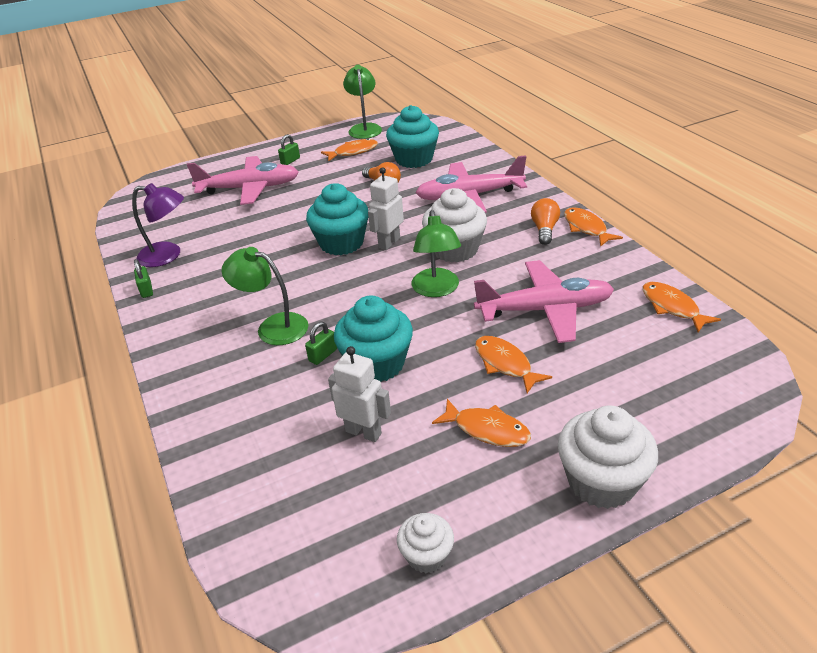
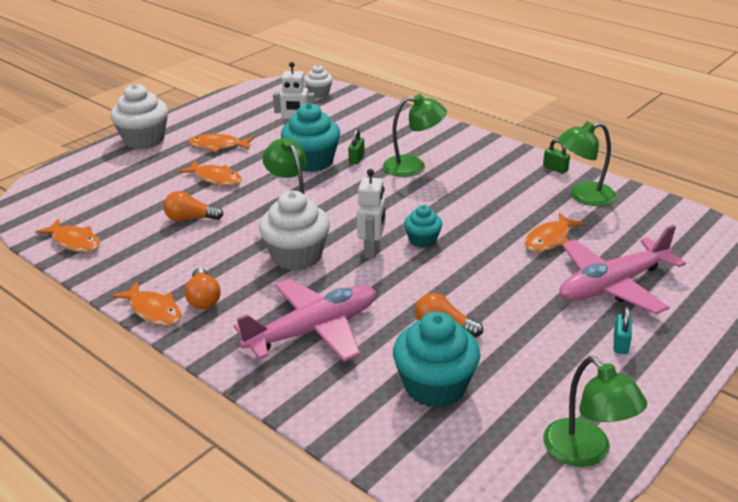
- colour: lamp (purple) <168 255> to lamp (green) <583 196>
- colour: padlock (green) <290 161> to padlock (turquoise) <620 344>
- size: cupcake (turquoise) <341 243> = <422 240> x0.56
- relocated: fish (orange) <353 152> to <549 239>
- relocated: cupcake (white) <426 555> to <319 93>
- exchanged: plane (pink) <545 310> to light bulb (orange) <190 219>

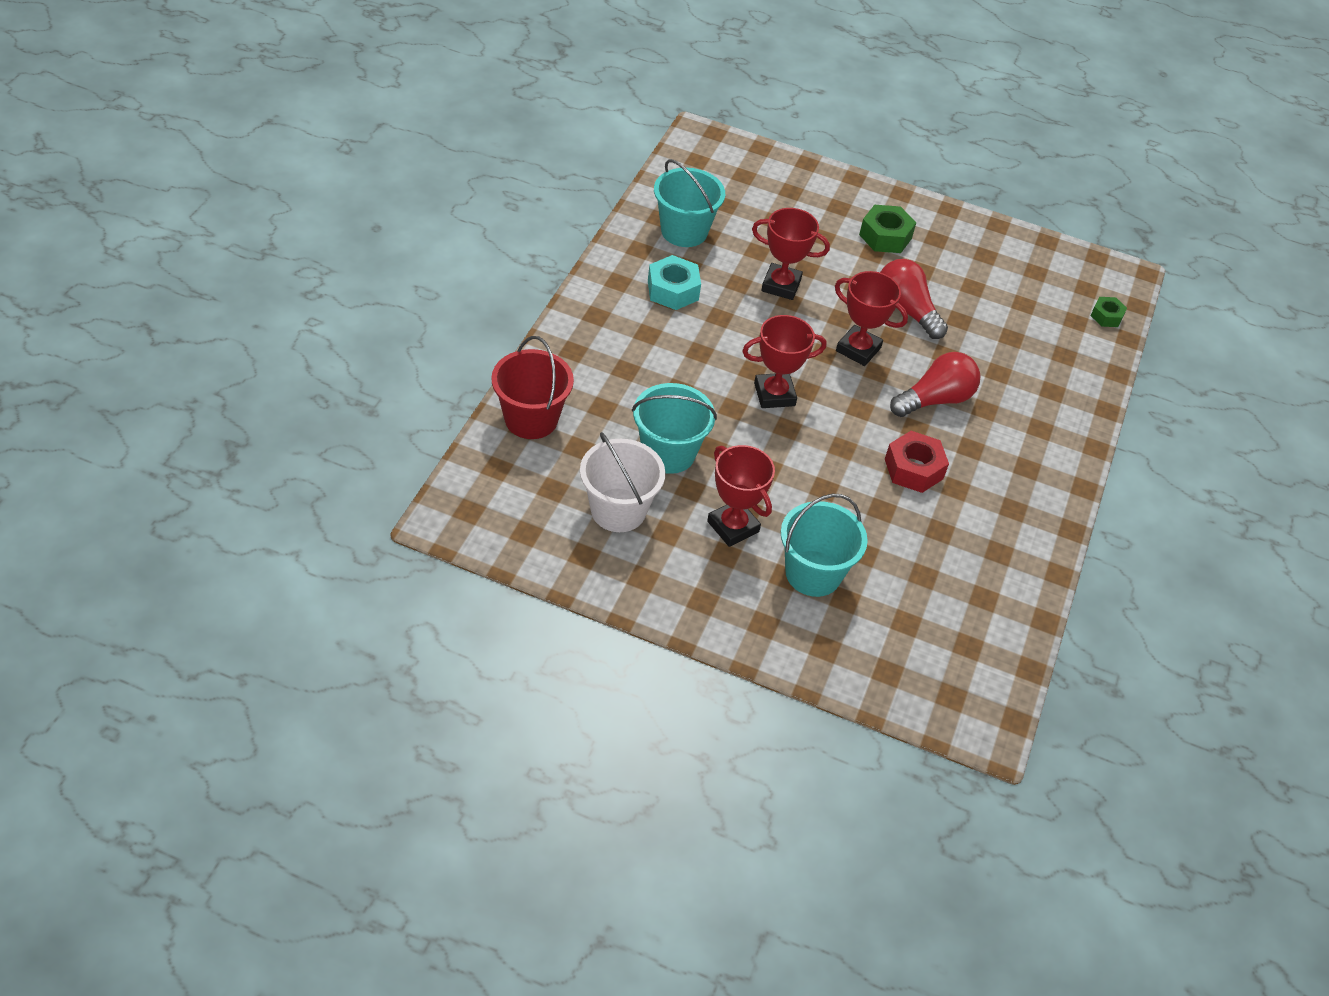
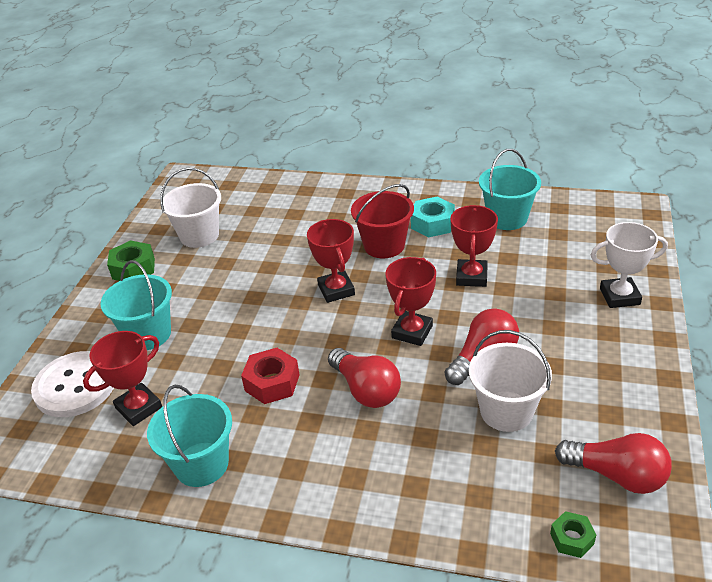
- relocated: bucket (red) <531 419> to <384 245>
- relocated: bucket (turquoise) <668 453> to <201 464>
- relocated: trophy (red) <733 526> to <139 408>
- relocated: nut (green) <885 236> to <133 268>
- appeared: button (white) <75 386>
- appeared: bucket (white) <506 411>
- appeared: light bulb (red) <616 475>
- appeared: trophy (white) <619 296>

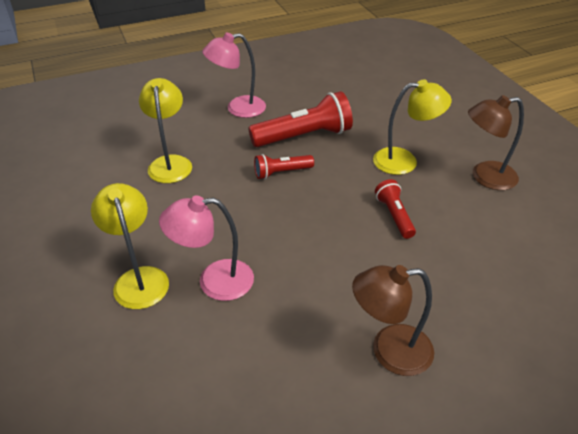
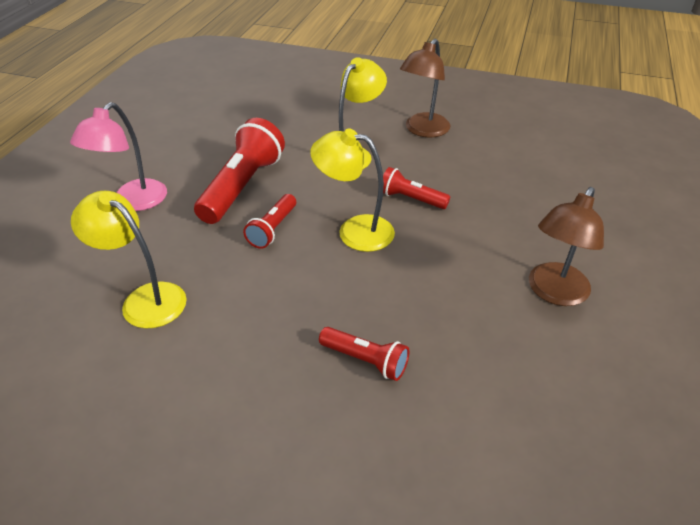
- relocated: lamp (yellow) <139 278> to <354 231>
- exchanged: lamp (pink) <214 281> to flashlight (red) <366 360>

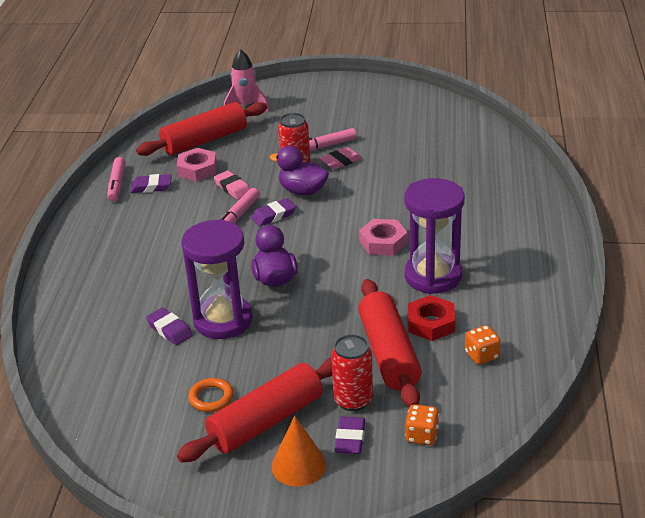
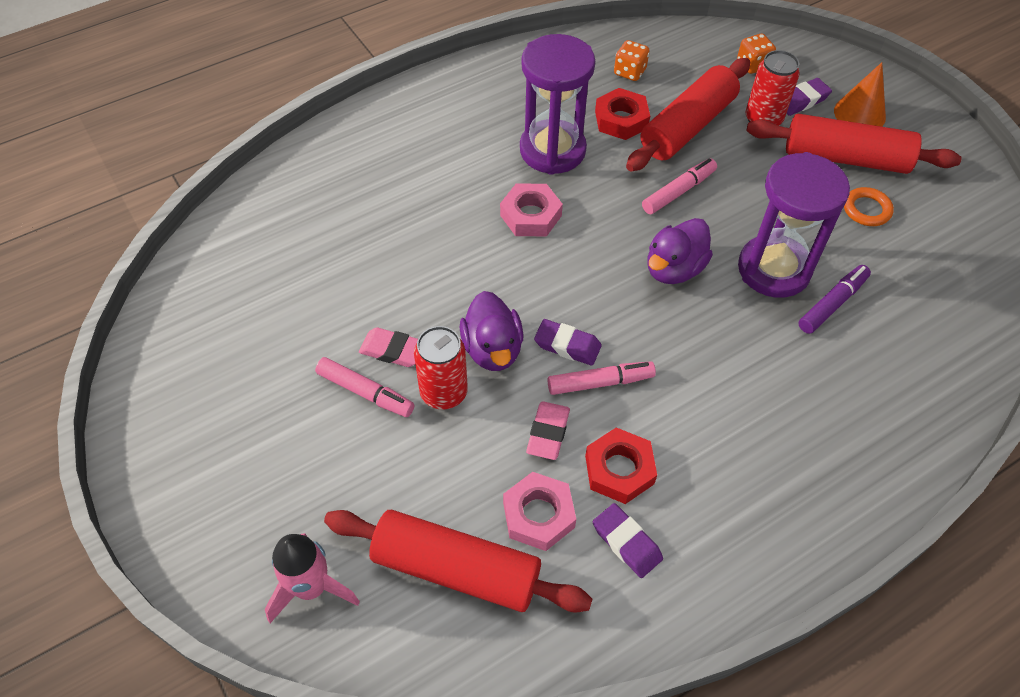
- relocated: marker (pink) <117 184> to <678 191>
- exchanged: eraser (purple) <169 330> to marker (purple) <832 304>
- appeared: nut (red) <619 470>

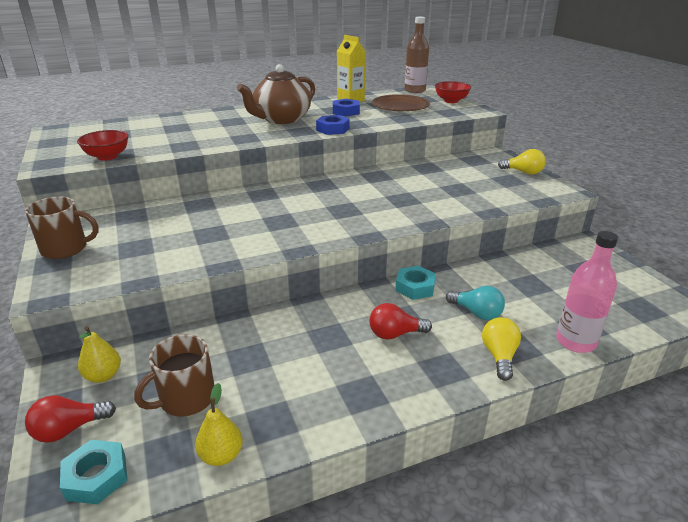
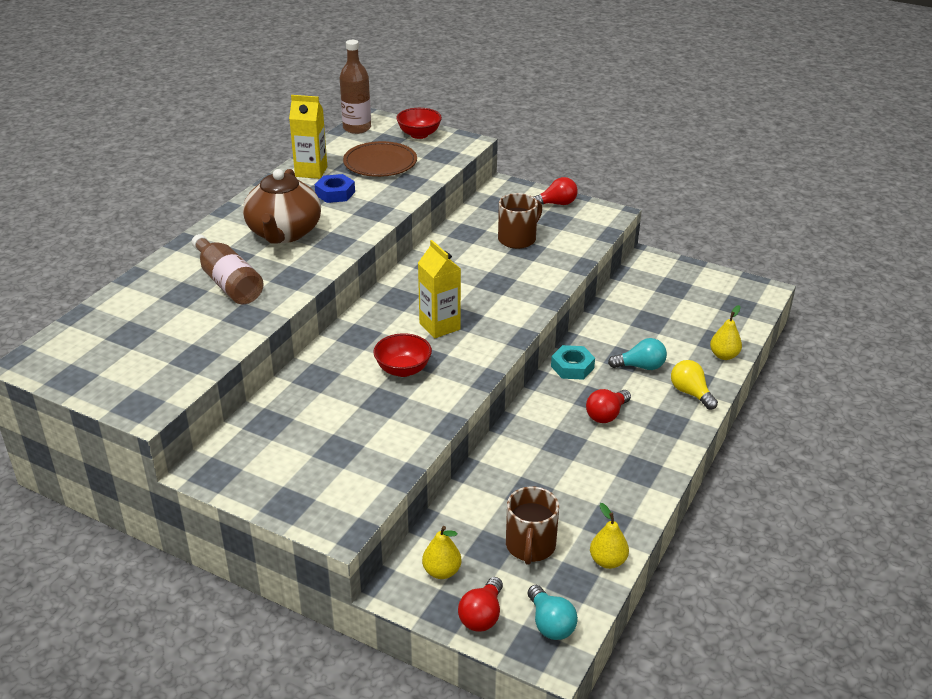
- relocated: mug (brown) <66 249> to <518 239>
- exchanged: nut (turquoise) <96 477> to light bulb (turquoise) <550 624>
- relocated: bowl (red) <107 157> to <403 369>
- missing: nut (blue) <333 129>
- colour: light bulb (yellow) <523 172> to light bulb (red) <556 204>
- exchanged: bottle (pink) <575 342> to pear (yellow) <724 355>
- appeared: bottle (brown) <228 282>
- appeared: carton (yellow) <439 326>

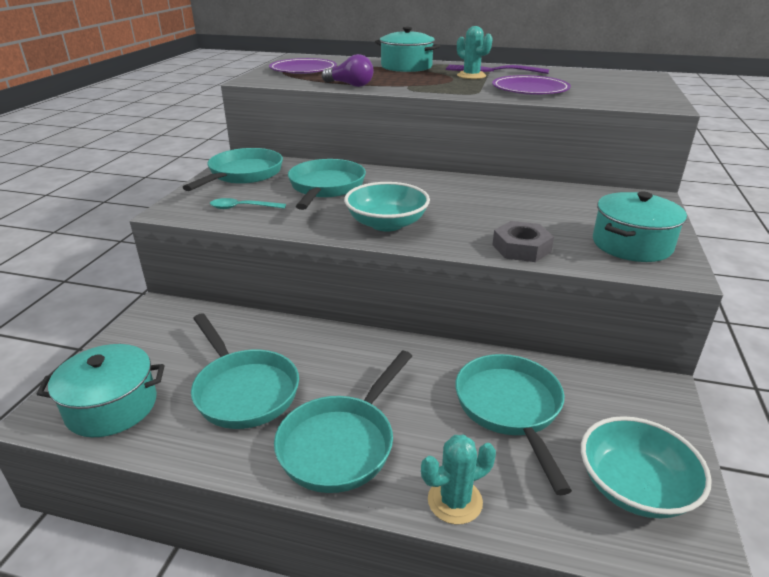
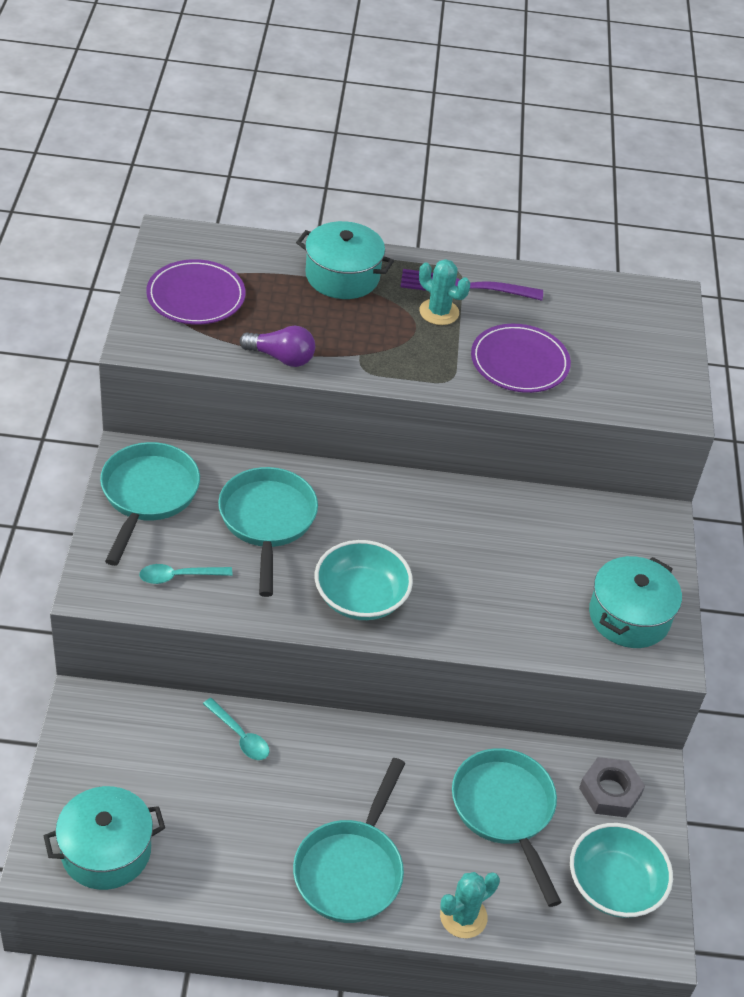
- missing: pan (turquoise) <243 390>
- relocated: nut (grey) <521 248> to <610 791>
- appeared: spoon (turquoise) <240 736>

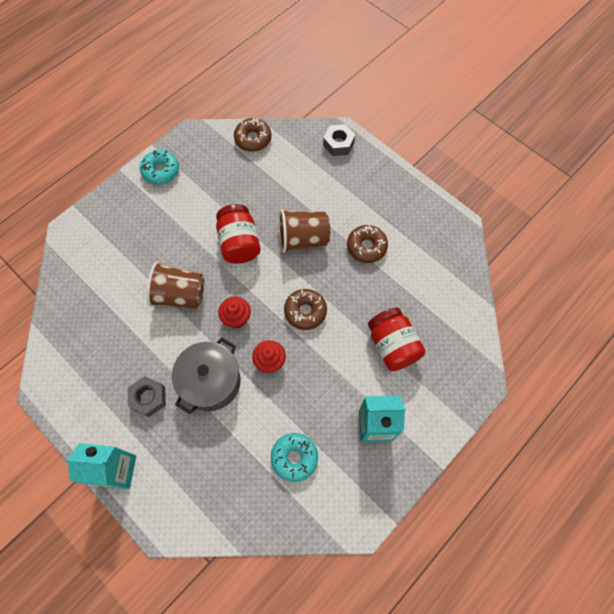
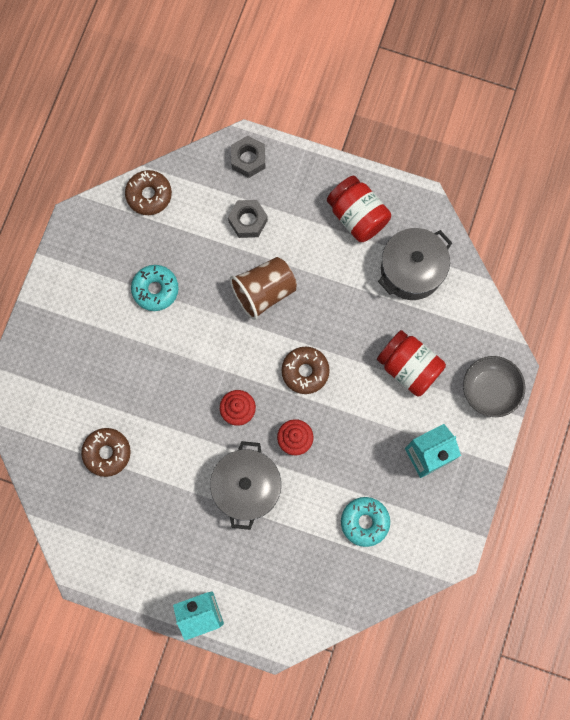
- relocated: nut (grey) <148 398> to <248 221>
- relocated: donut (turquoise) <161 171> to <155 289>
- missing: cup (brown) <179 295>
- relocated: jar (red) <239 243> to <357 216>
- relocated: donut (brown) <366 247> to <107 453>
- appeared: pot (grey) <411 270>
- appeared: bowl (grey) <490 390>

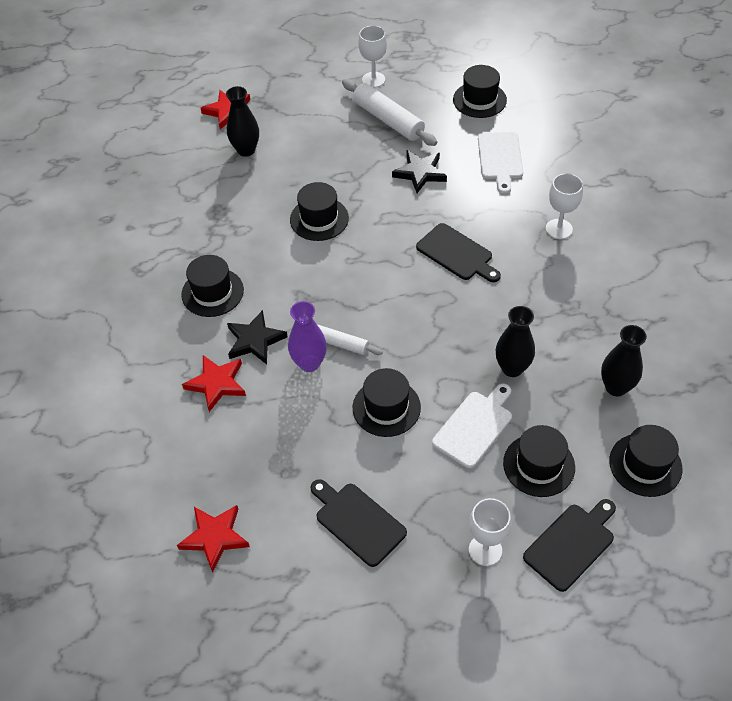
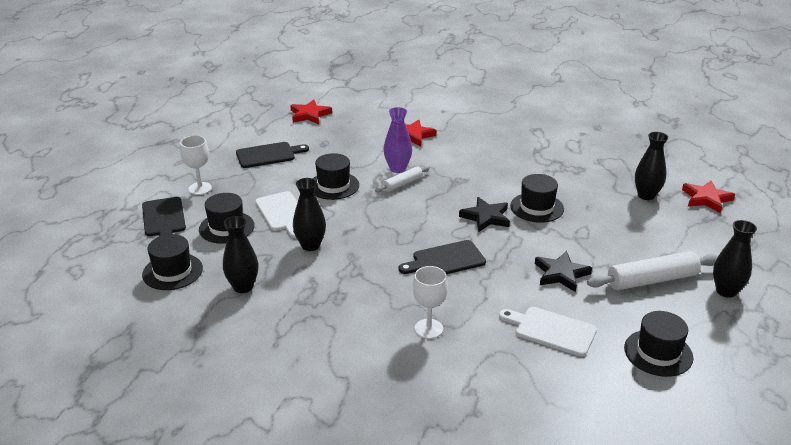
- missing: hat (black) <212 292>
- relocated: star (black) <255 340> to <486 217>
- exchanged: goblet (white) <373 80> to vase (black) <726 291>

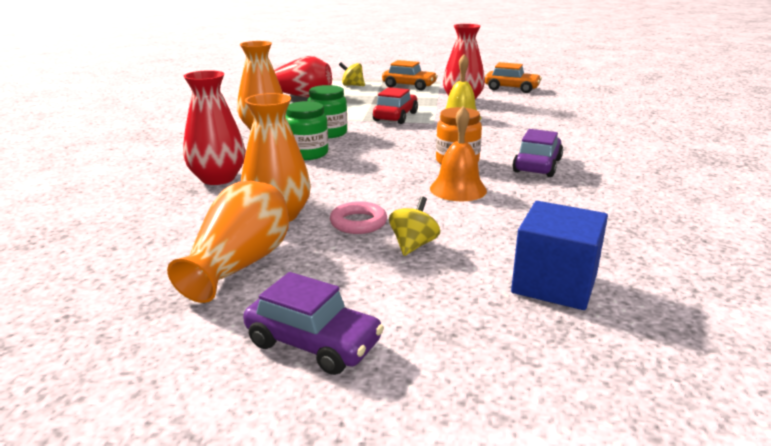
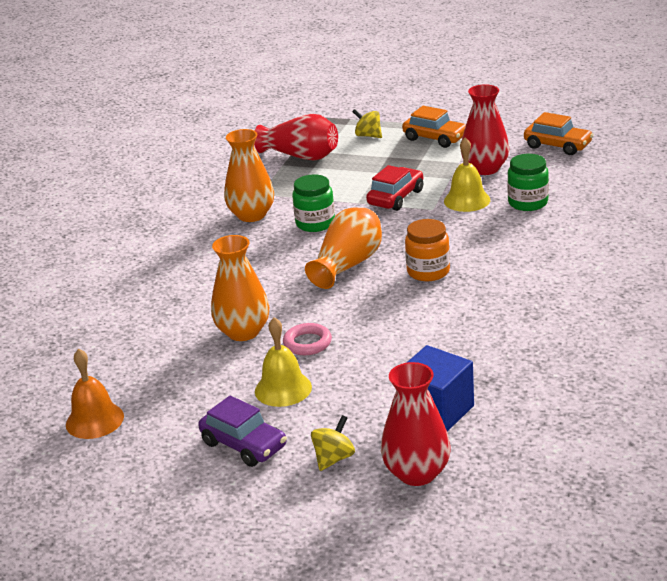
- relocated: vase (orange) <240 264> to <348 265>
- relocated: vase (red) <218 178> to <417 473>
- relocated: jar (green) <307 154> to <528 203>
- relocated: spinning top (yellow) <413 245> to <334 458>
- relocated: bell (orange) <458 189> to <94 420>
- missing: car (purple) <537 165>
- appeared: bell (yellow) <283 389>

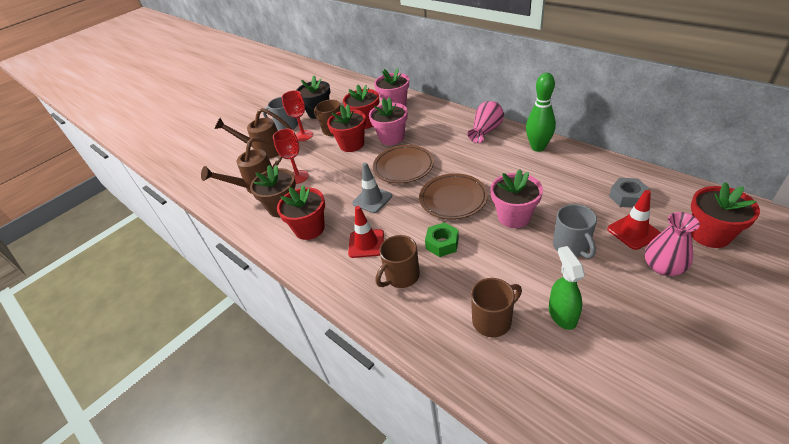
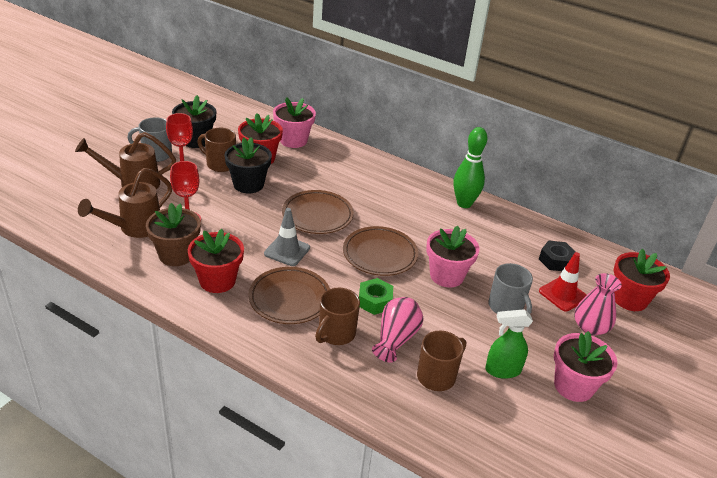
- colour: flower pot (red) <352 144> to flower pot (black) <248 184>
- exchanged: traffic cone (red) <366 243> to plate (brown) <289 299>
- relocated: flower pot (pink) <391 138> to <573 386>
- relocated: vase (pink) <486 131> to <396 339>
- spun: spray bottle (green) <562 314> = <502 370> 75 degrees counterclockwise
- colour: nut (grey) <627 197> to nut (black) <555 260>

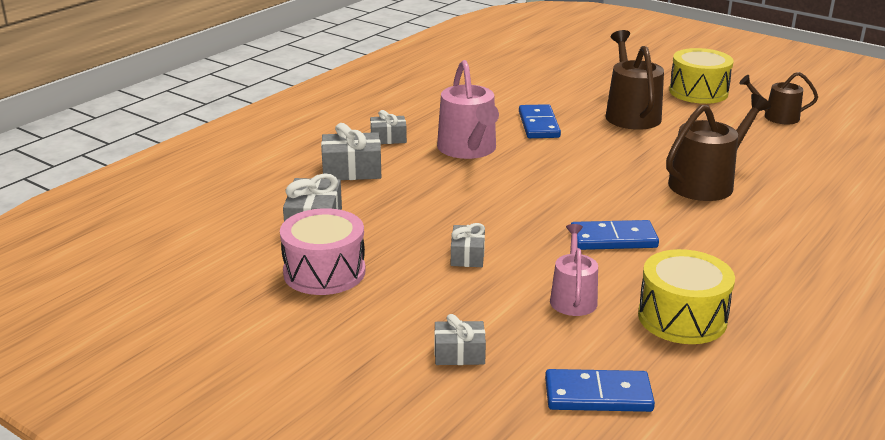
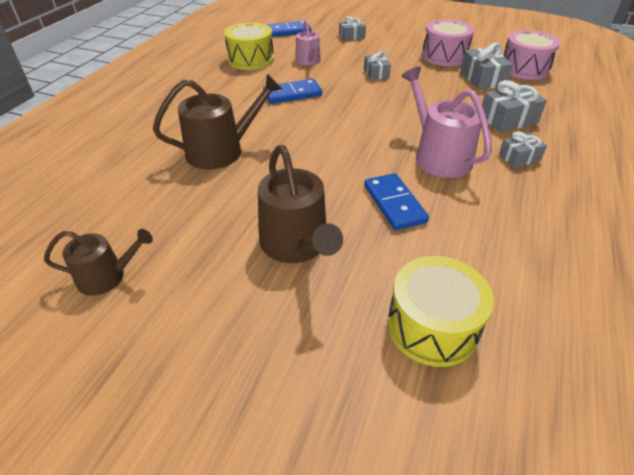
- spun: watering can (brown) <706 183> = <221 151> 150 degrees counterclockwise
- relocated: drum (yellow) <698 92> to <432 326>
- appeared: drum (pink) <524 69>

